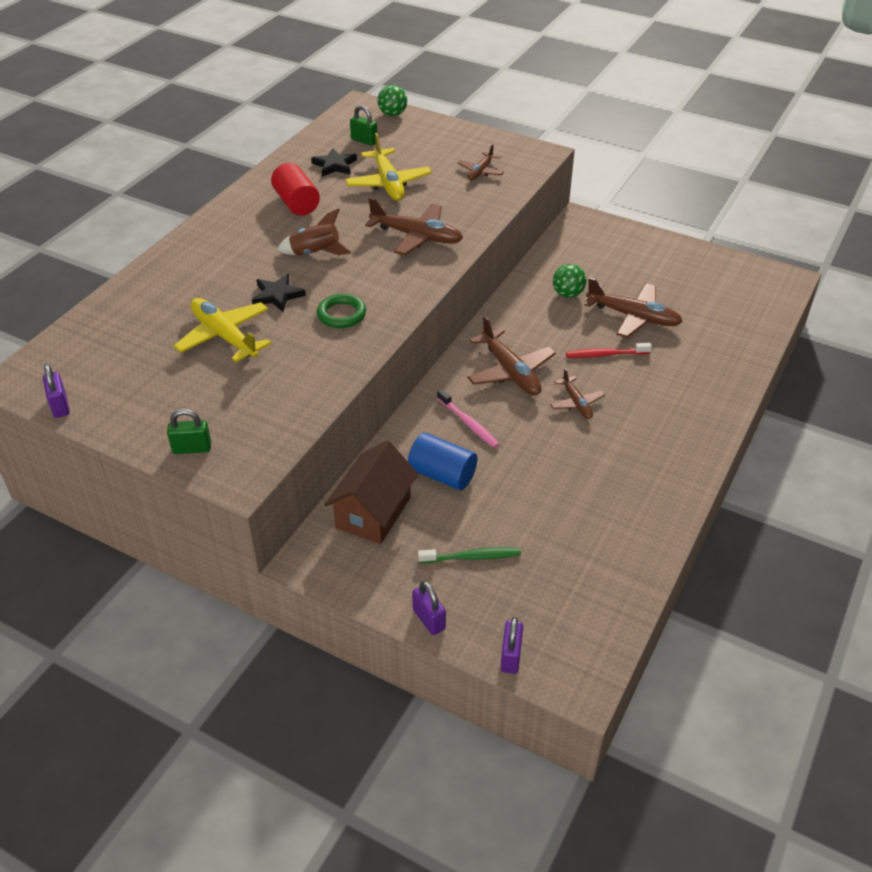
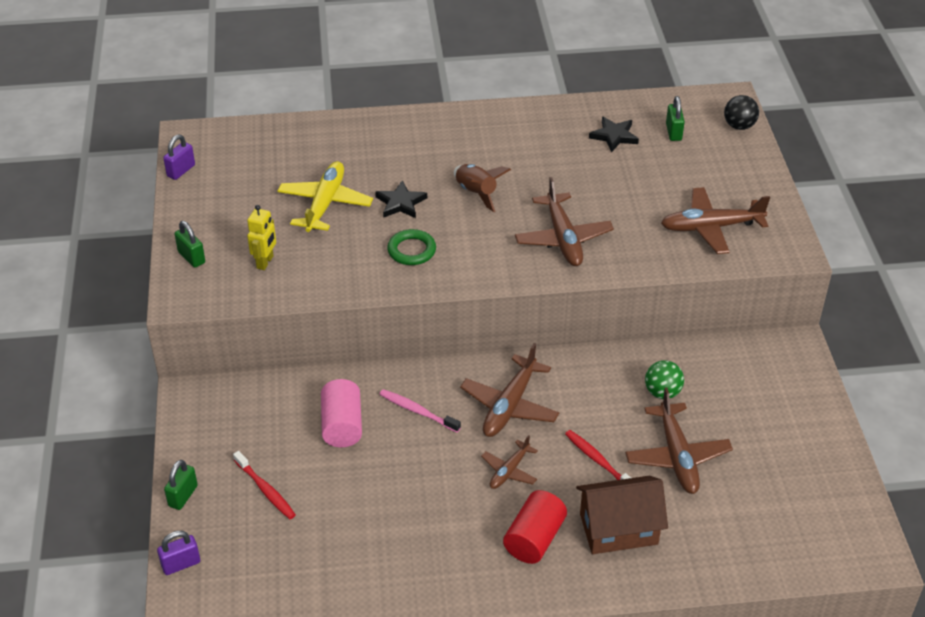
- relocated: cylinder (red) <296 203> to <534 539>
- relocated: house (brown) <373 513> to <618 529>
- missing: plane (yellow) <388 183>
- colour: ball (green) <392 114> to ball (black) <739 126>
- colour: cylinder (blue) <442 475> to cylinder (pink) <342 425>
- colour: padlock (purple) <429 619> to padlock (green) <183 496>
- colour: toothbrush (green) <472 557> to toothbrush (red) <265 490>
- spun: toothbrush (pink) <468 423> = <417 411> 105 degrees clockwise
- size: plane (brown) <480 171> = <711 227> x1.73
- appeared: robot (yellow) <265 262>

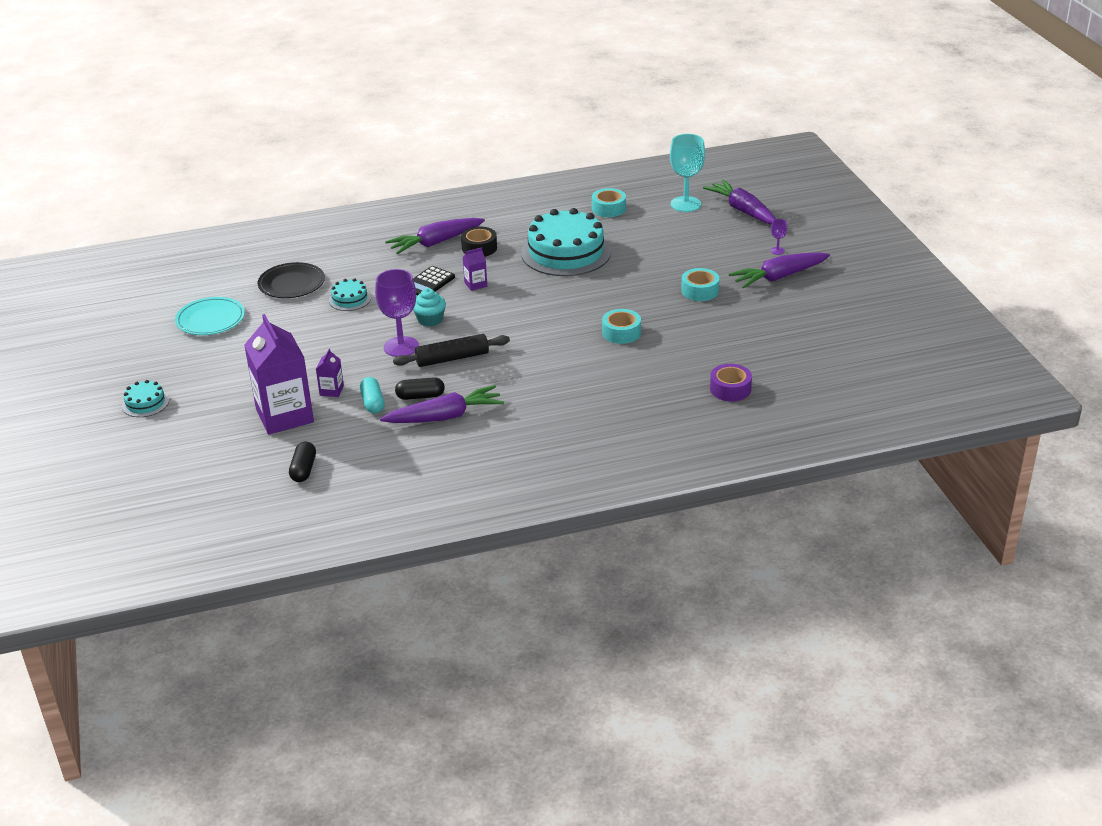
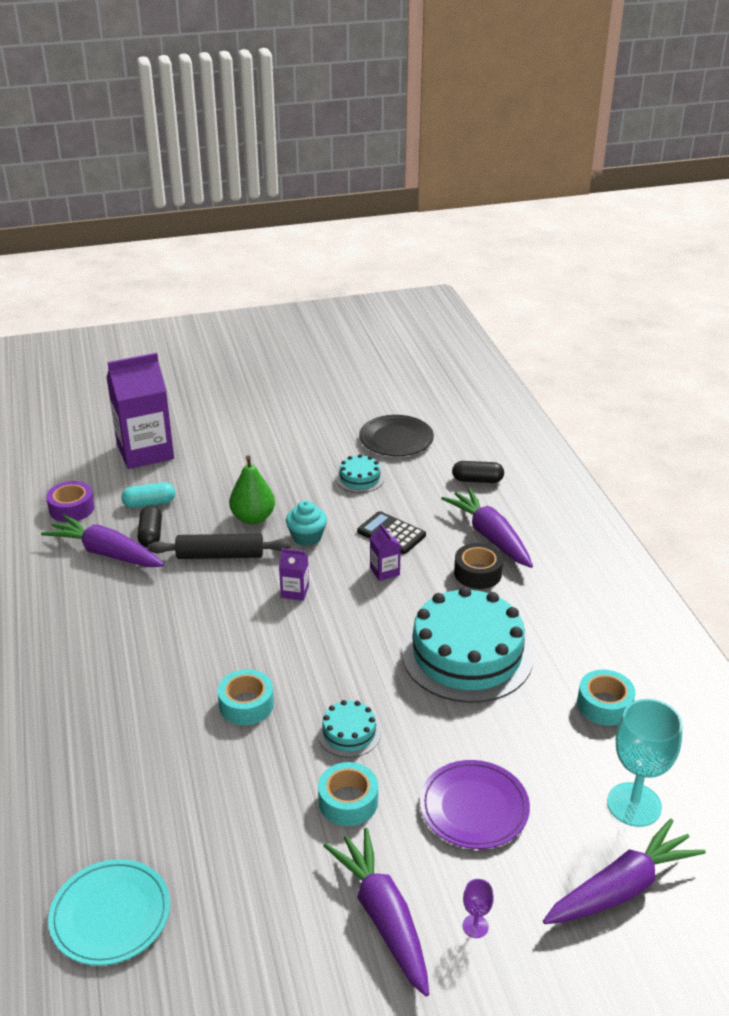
- relocated: cake (turquoise) <145 403> to <349 733>
- relocated: plate (turquoise) <210 319> to <110 915>
- relocated: capsule (black) <303 469> to <477 480>
- relocated: carton (purple) <331 390> to <295 591>
- exchanged: goblet (purple) <401 347> to pear (green) <253 518>
- spun: carrot (purple) <445 417> = <106 553> 135 degrees clockwise
- spun: rolling pin (black) <452 358> = <220 555> 75 degrees counterclockwise
- relocated: tape (purple) <730 389> to <72 508>
- appeared: plate (purple) <474 807>

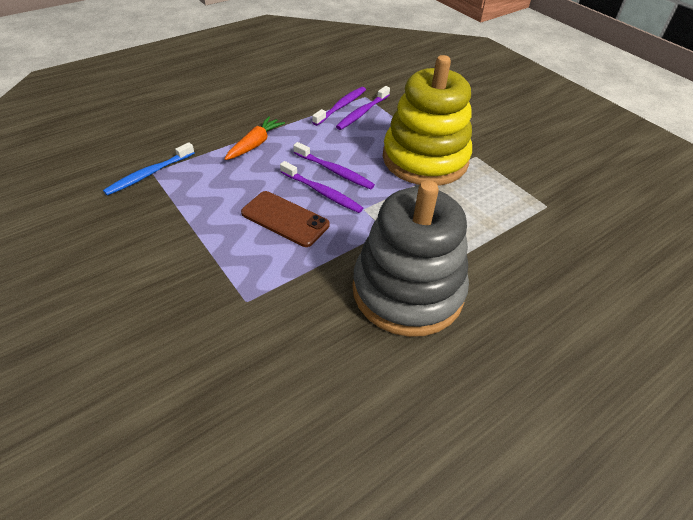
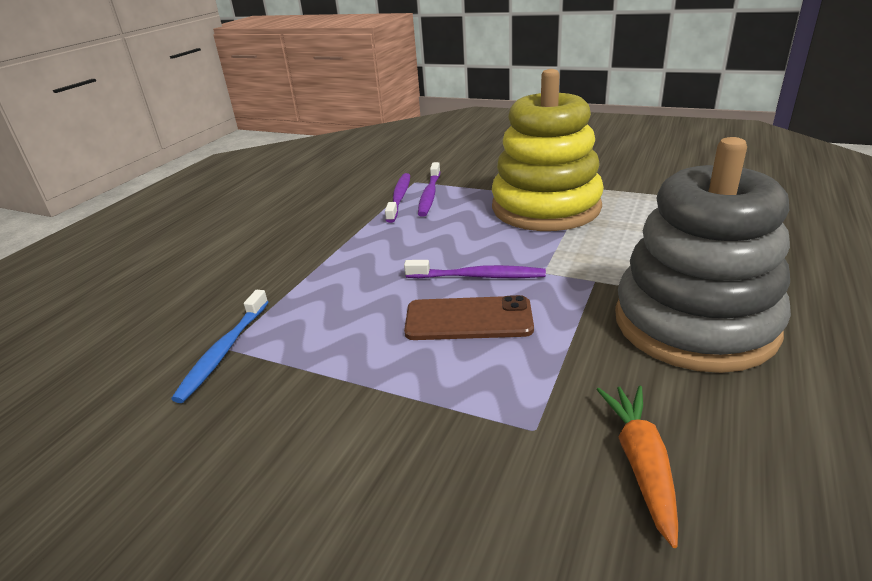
- relocated: carrot (orange) <255 144> to <641 464>
- missing: toothbrush (purple) <334 171>

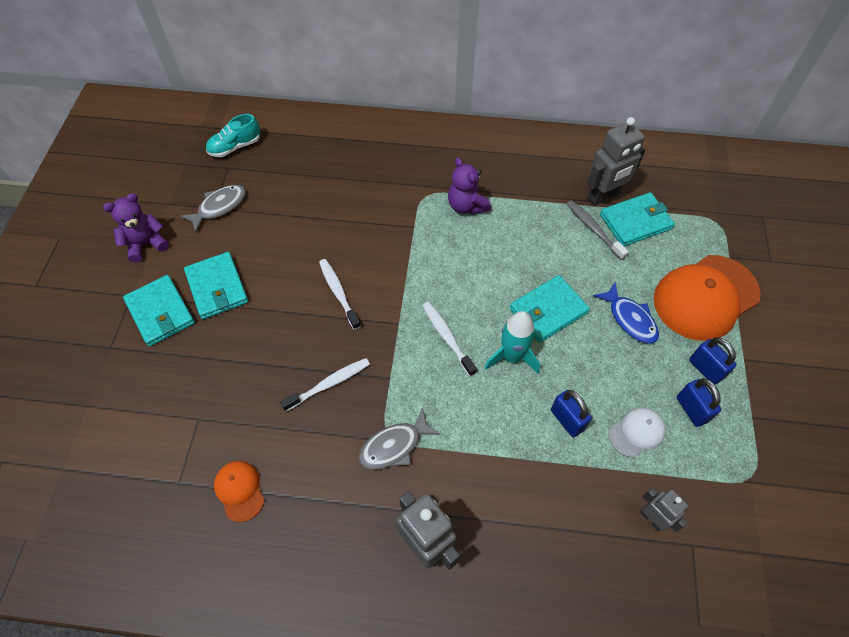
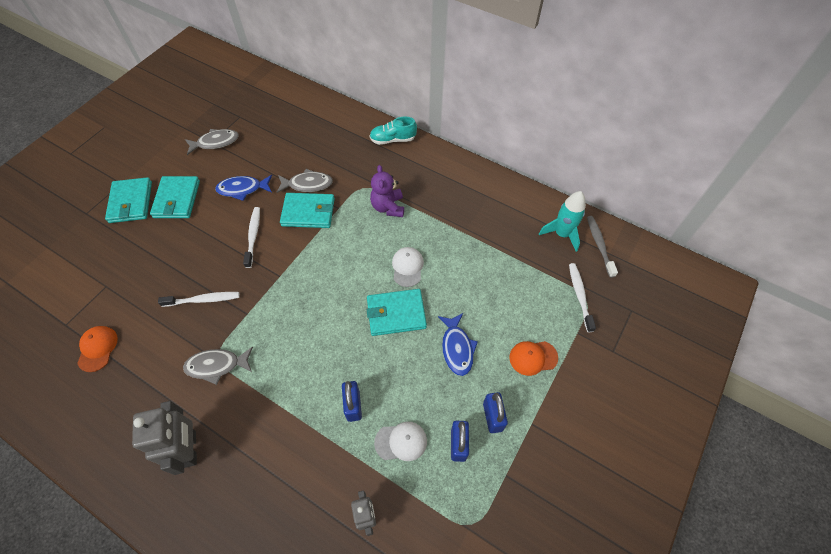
- missing: teddy bear (purple) <146 244>
- relocated: shoe (turquoise) <235 147> to <393 139>
- relocated: toothbrush (white) <447 337> to <579 295>
- relocated: rocket (turquoise) <511 357> to <561 234>
- relocated: toothbrush (grey) <593 229> to <599 245>
- missing: robot (grey) <603 196>
- relocated: wallet (turquoise) <635 222> to <308 212>
- size: cap (orange) <705 297> = <533 357> x0.47
- appeared: fish (blue) <242 189>
- appeared: fish (grey) <308 184>
- appeared: cap (white) <407 267>

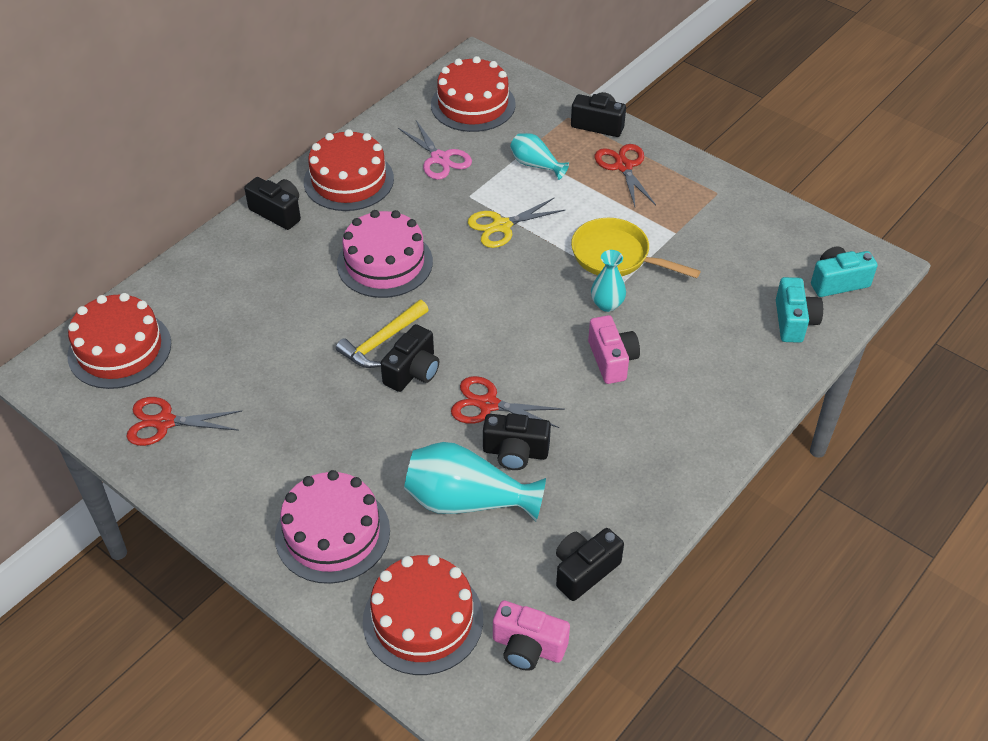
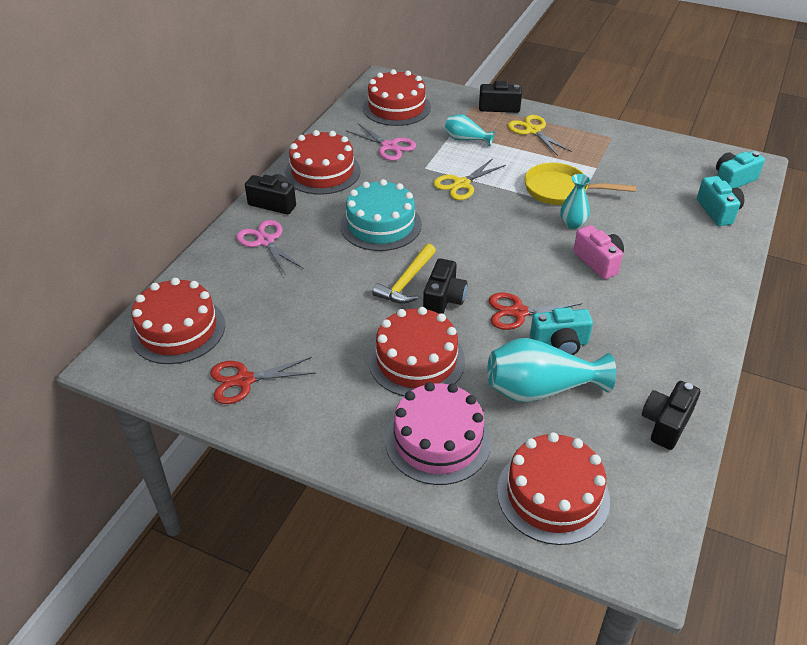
- colour: cake (pink) <385 263> to cake (turquoise) <380 225>
- colour: camera (black) <515 452> to camera (turquoise) <559 344>
- missing: camera (pink) <528 647>
- colour: scissors (red) <623 166> to scissors (yellow) <533 131>
- appeared: scissors (pink) <265 241>
- appeared: cake (red) <416 360>

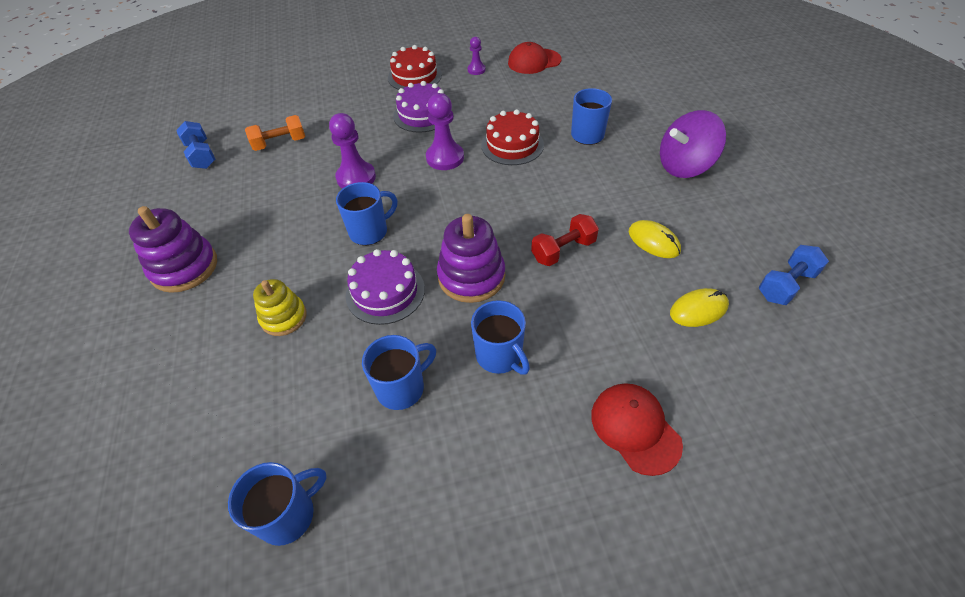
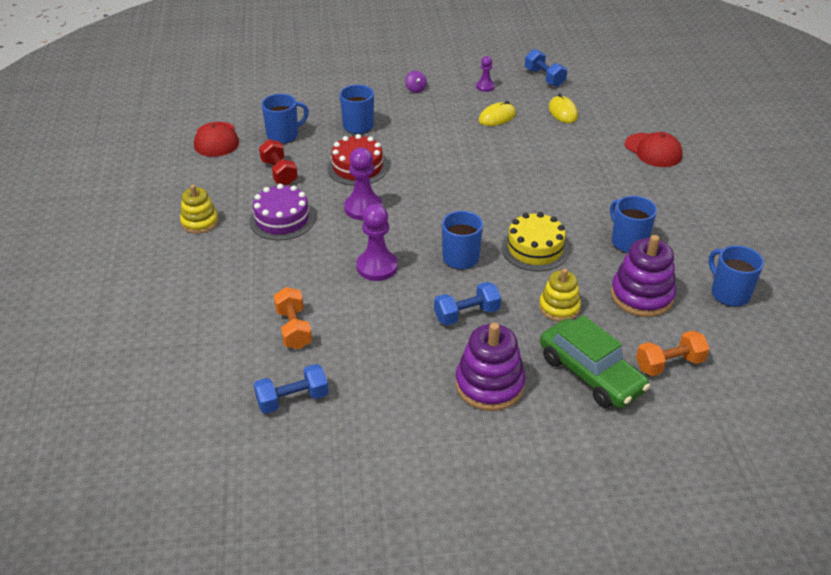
- colour: cake (purple) <385 292> to cake (yellow) <535 249>
- exchanged: cake (red) <414 76> to stacking toy (yellow) <200 222>
- relocated: stacking toy (purple) <471 276> to <641 296>
- relocated: pawn (purple) <476 70> to <485 87>
- relocated: mug (blue) <500 356> to <284 135>
- relocated: dumbbell (red) <563 250> to <279 172>
- spun: cap (red) <635 428> = <653 150> 105 degrees counterclockwise
- size: spinning top (purple) <684 166> = <415 89> x0.40
- appeared: dumbbell (blue) <466 314>
- appeared: car (green) <590 374>
- appeared: dumbbell (orange) <669 364>

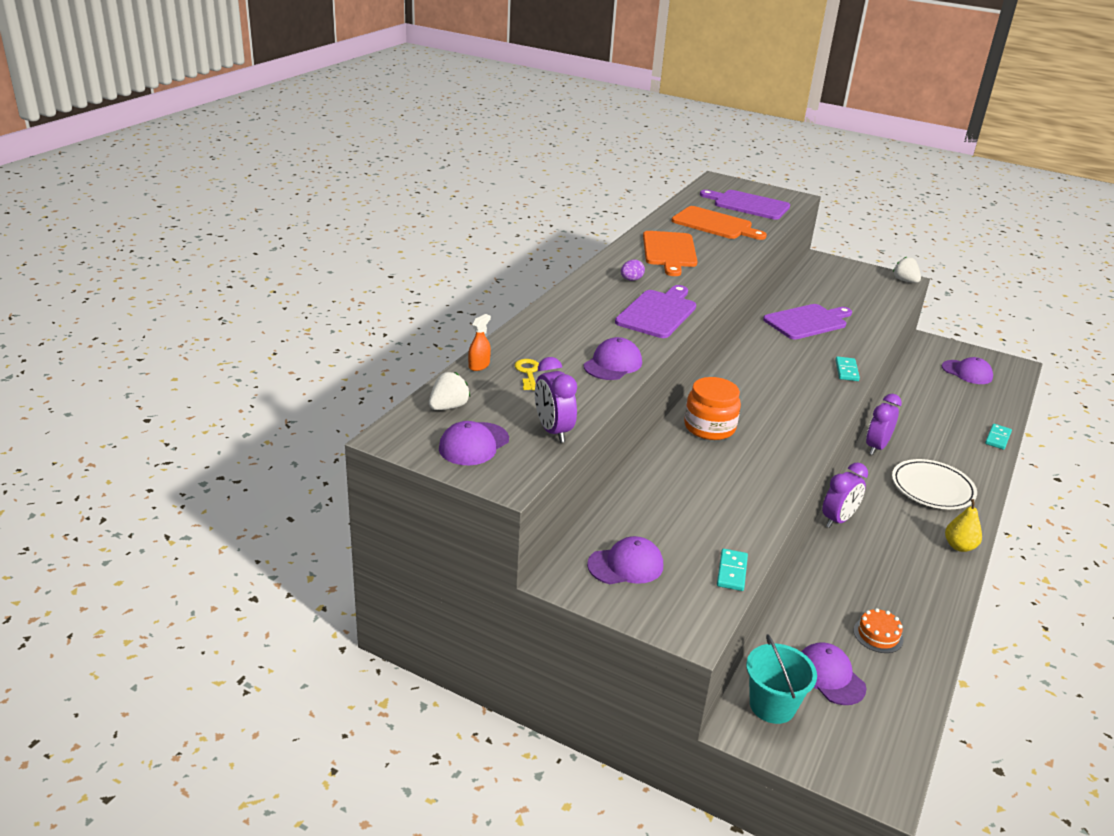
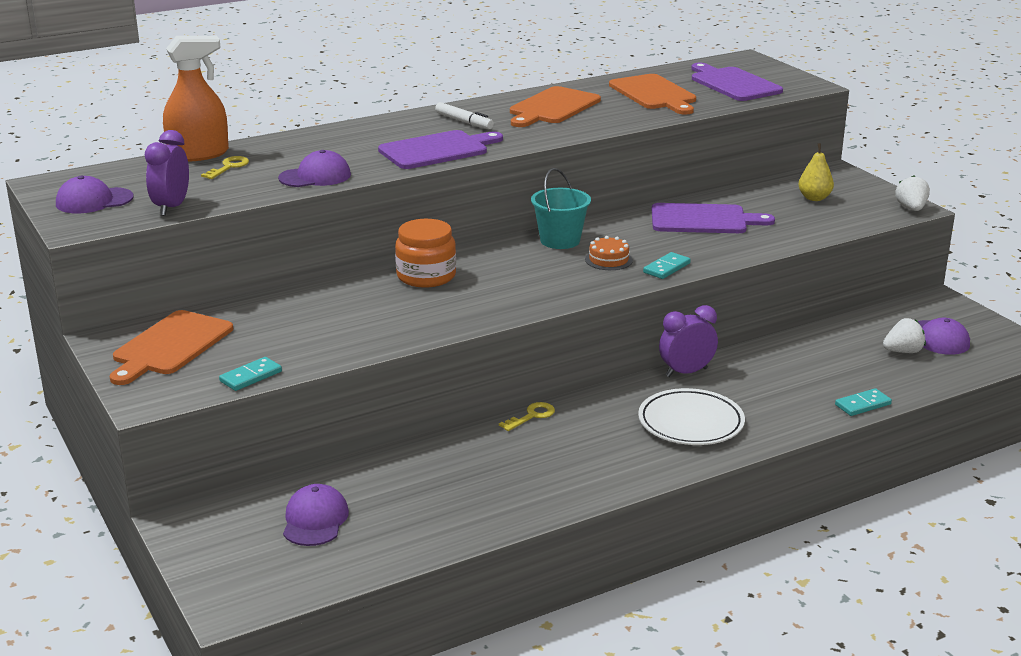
- relocated: strawberry (white) <448 407> to <903 351>
- size: spray bottle (orange) <479 365> = <198 154> x2.22
- exchanged: cap (purple) <626 565> to cutting board (orange) <170 346>
- exchanged: egg (purple) <631 280> to marker (white) <464 122>
- relocated: bucket (turquoise) <772 705> to <560 240>
- exchanged: clock (purple) <838 520> to key (yellow) <532 416>
- relocated: cake (orange) <878 635> to <608 260>
- relocated: pear (yellow) <959 546> to <814 198>

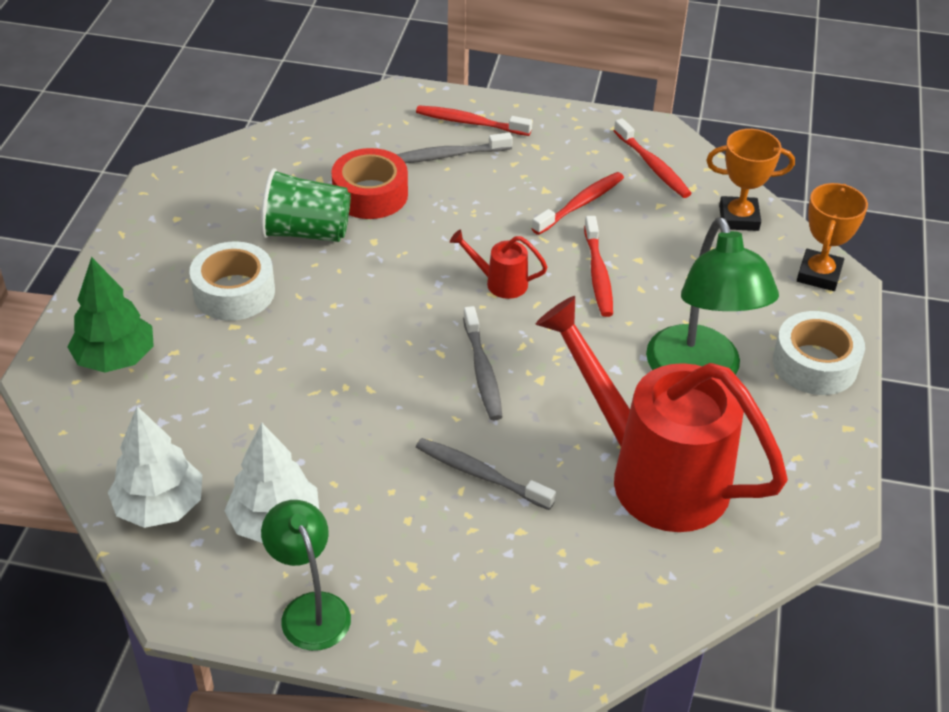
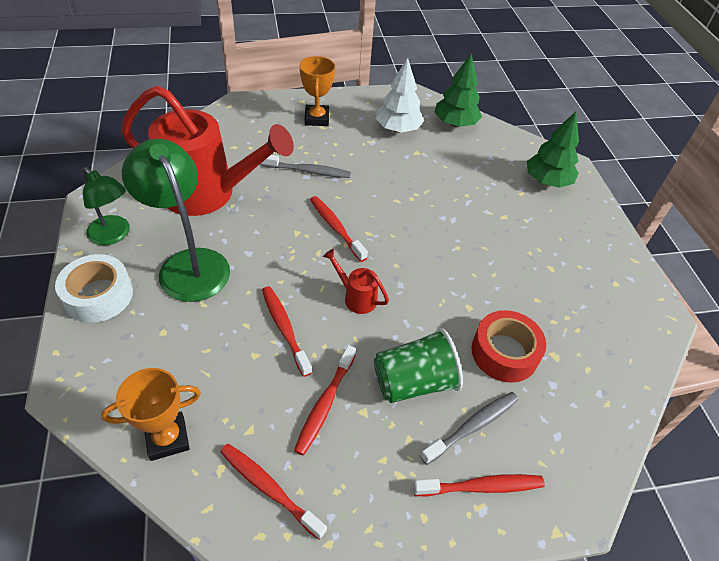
- colour: tree (white) <160 506> to tree (green) <455 123>
- missing: tape (white) <234 292>
- relocated: cup (green) <306 232> to <414 382>
- relocated: lamp (green) <310 609> to <114 235>
- spun: watering can (red) <500 283> = <356 297> 135 degrees counterclockwise
- colour: toothbrush (grey) <482 371> to toothbrush (red) <336 228>
- relocated: trophy (orange) <819 274> to <317 118>

